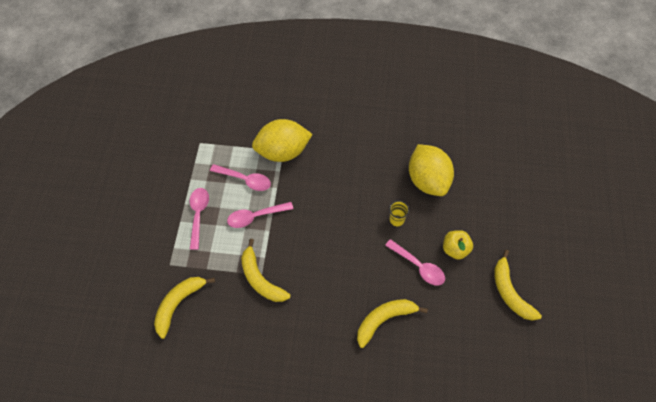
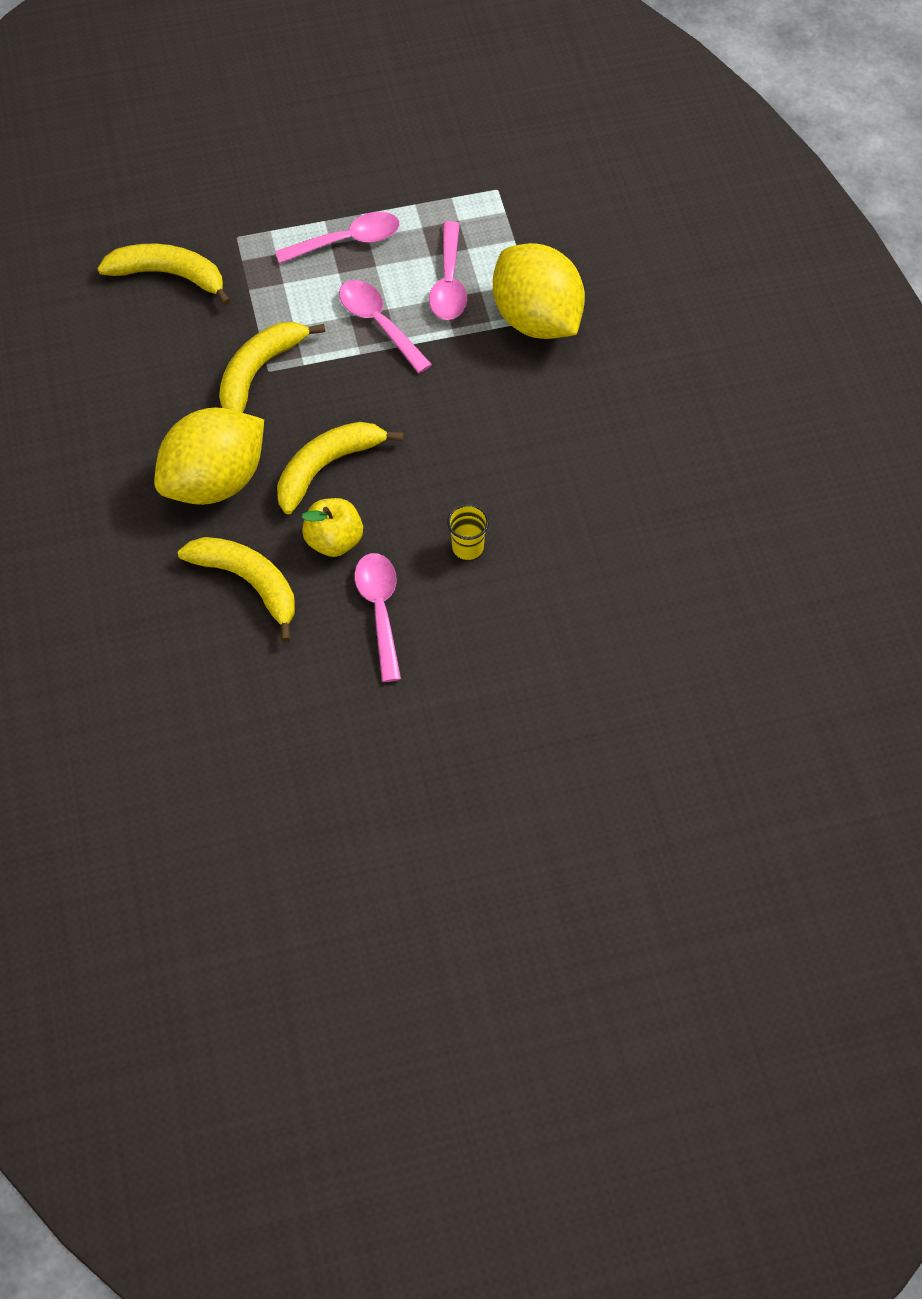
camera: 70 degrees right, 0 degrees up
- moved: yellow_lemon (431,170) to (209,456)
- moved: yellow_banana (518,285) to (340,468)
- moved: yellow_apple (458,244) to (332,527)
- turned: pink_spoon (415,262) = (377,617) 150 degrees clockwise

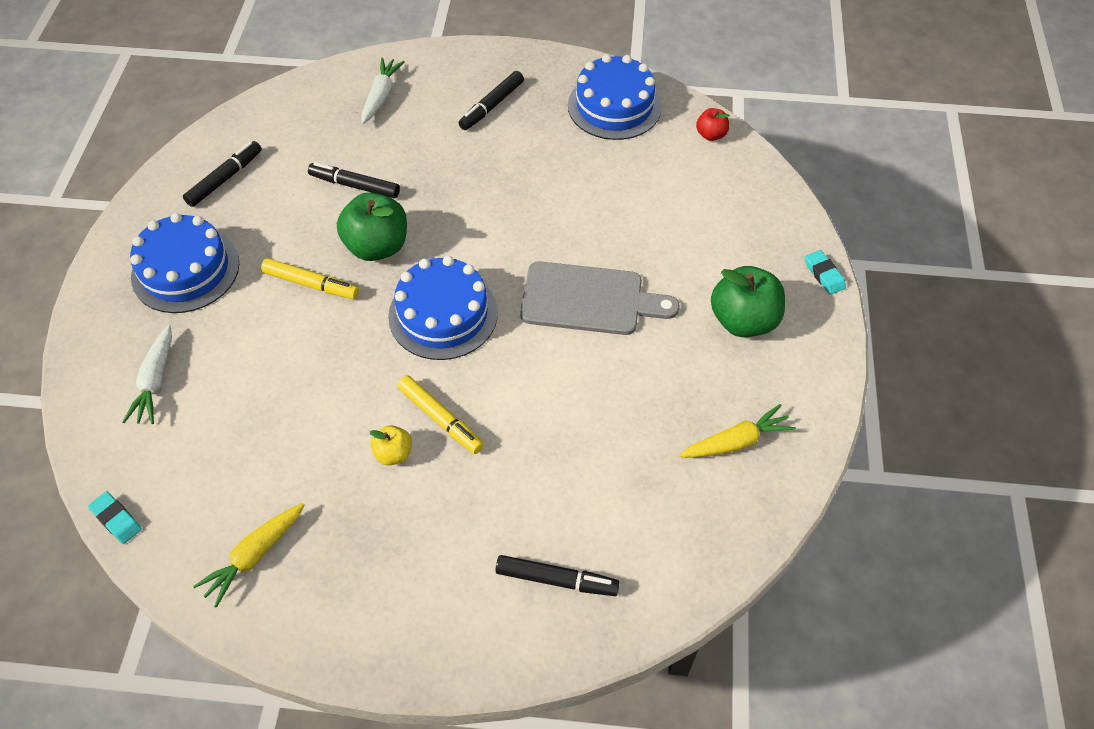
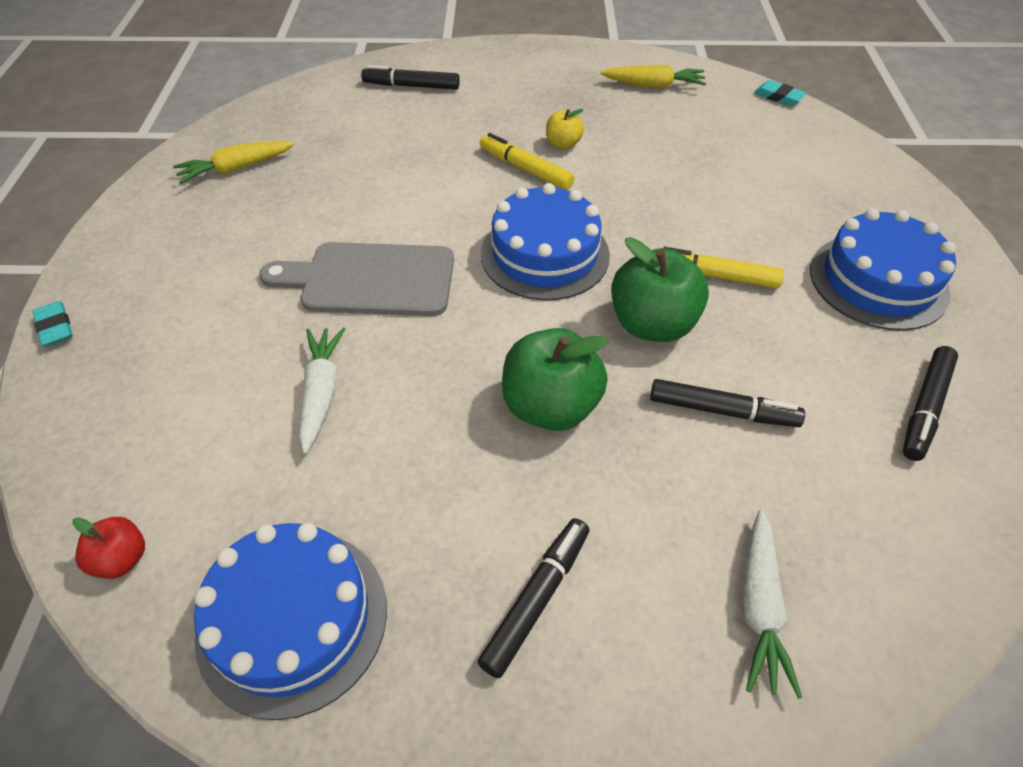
camera: 175 degrees right, 5 degrees down
- moved: white_carrot (147,374) to (322,390)
- moved: green_apple (748,301) to (555,379)
- turned: yellow_carrot (249,555) = (653,76) 60 degrees clockwise

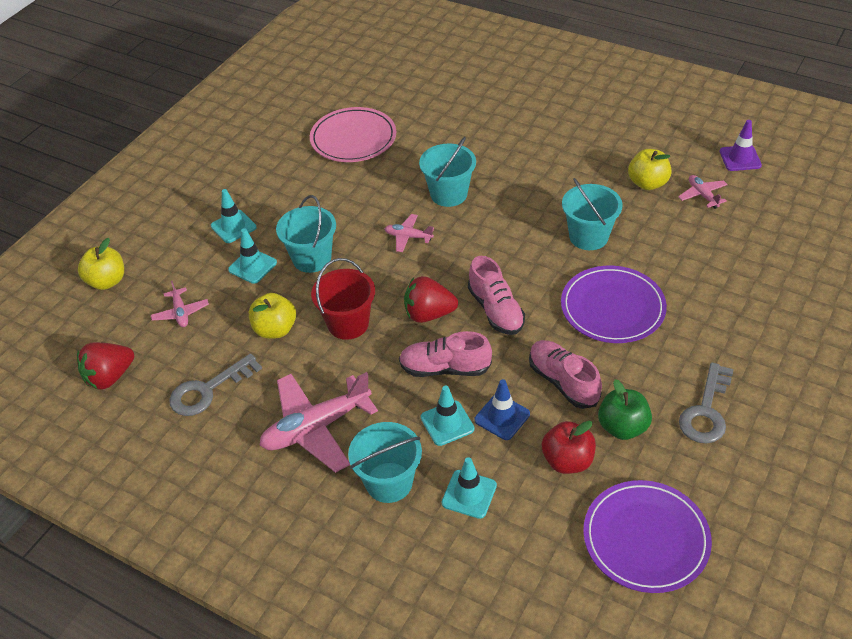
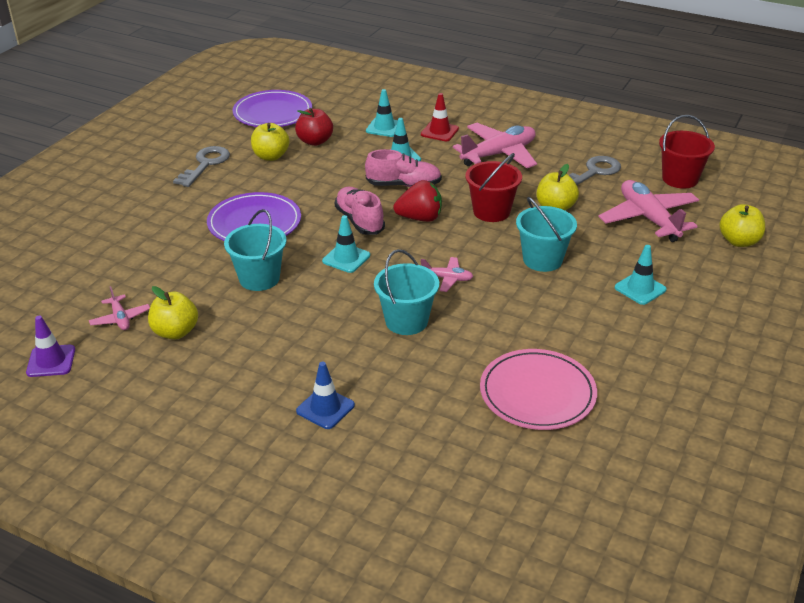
camera: 175 degrees right, 10 degrees down
- recoloured: green_apple (625,409) to yellow_apple (270,142)
- moved: blue_traffic_cone (502,409) to (325,395)
- moved: turquoise_traffic_cone (252,256) to (346,244)
- replaced: turquoise_bucket (385,462) to red_traffic_cone (440,117)
- resized: pink_plane (180,304) = (648,211) x2.05
- replaced: red_strawberry (105,366) to red_bucket (687,152)
- removed: pink_shoe (565,374)

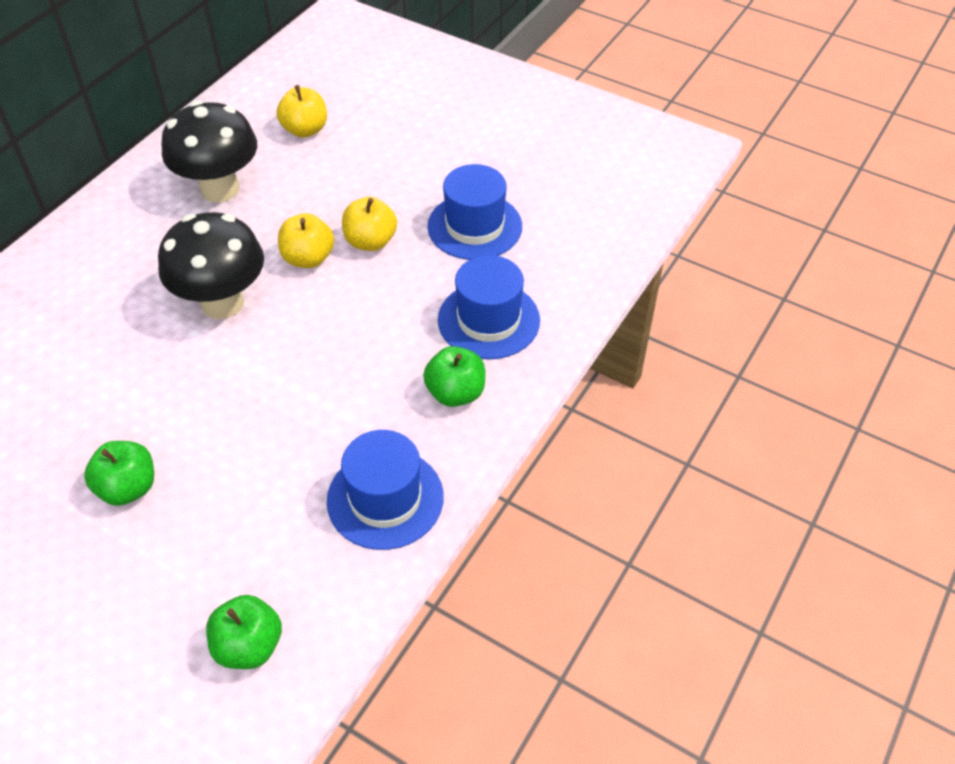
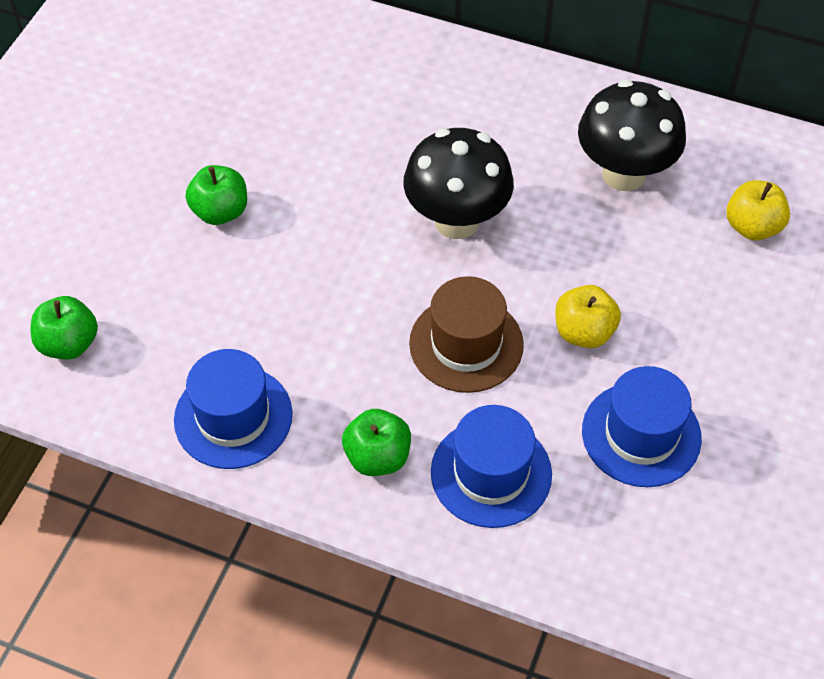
camera: 80 degrees right, 5 degrees up
- added: brown_hat (466,334)
- removed: yellow_apple (306,240)

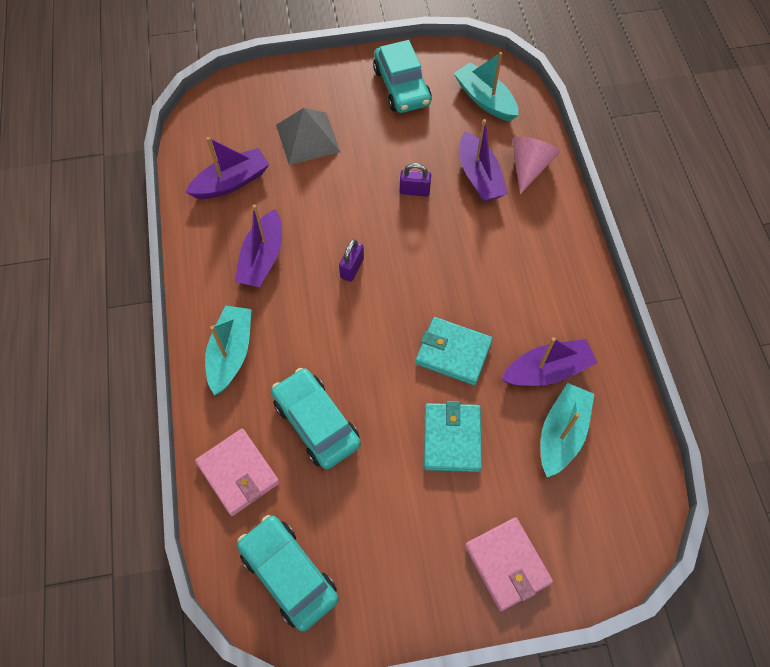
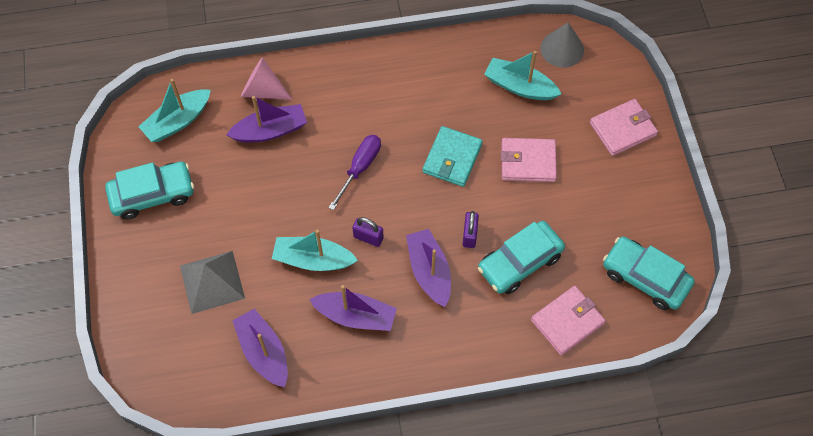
camera: 90 degrees left, 0 degrees up
- moved: turquoise_boat (228,350) to (315,250)
- added: purple_screwdriver (354,172)
- moved: purple_boat (549,361) to (428,268)
- moved: purple_padlock (415,180) to (471,229)
- recoloured: turquoise_wallet (453,436) to pink_wallet (529,160)
- added: grey_cone (562,45)
- turned: turquoise_car (288,573) = (649,273) 75 degrees clockwise

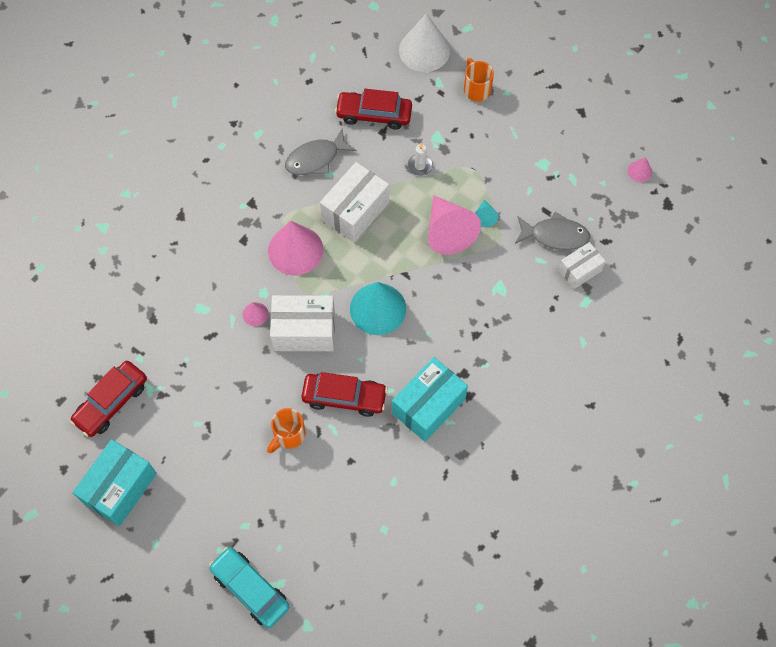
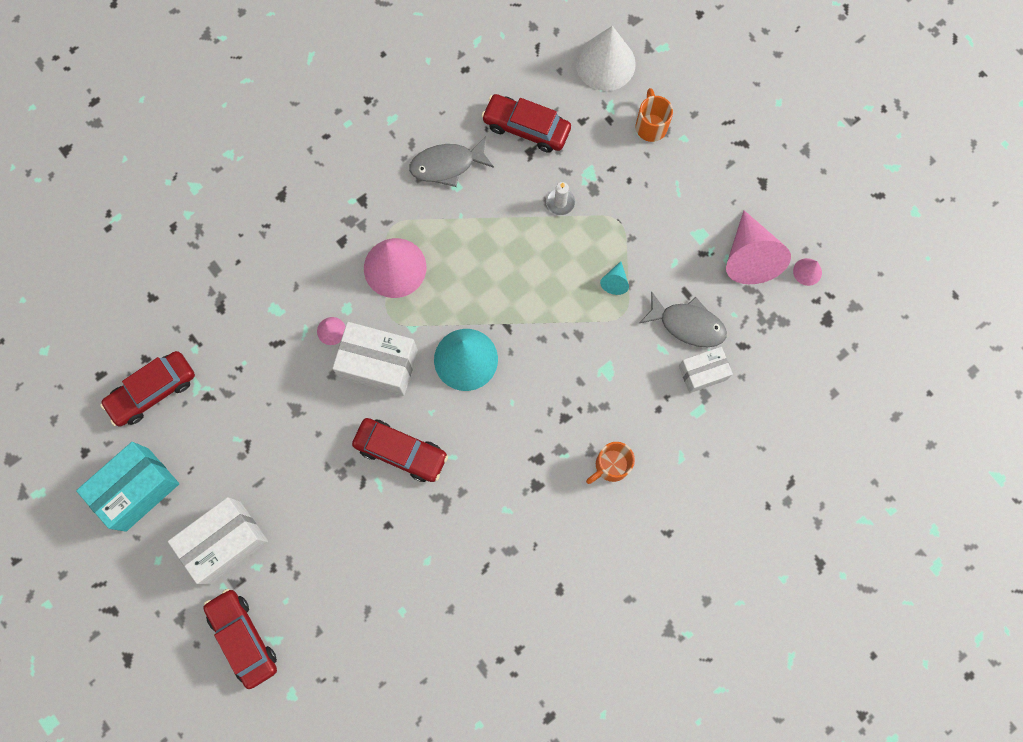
camera: 15 degrees right, 10 degrees up
- moved: white_box (354,202) to (218,541)
- recoloured: turquoise_car (249,587) to red_car (240,639)
- moved: orange_mug (286,430) to (610,463)
- moved: pink_cone (454,225) to (758,247)
- removed: turquoise_box (430,399)

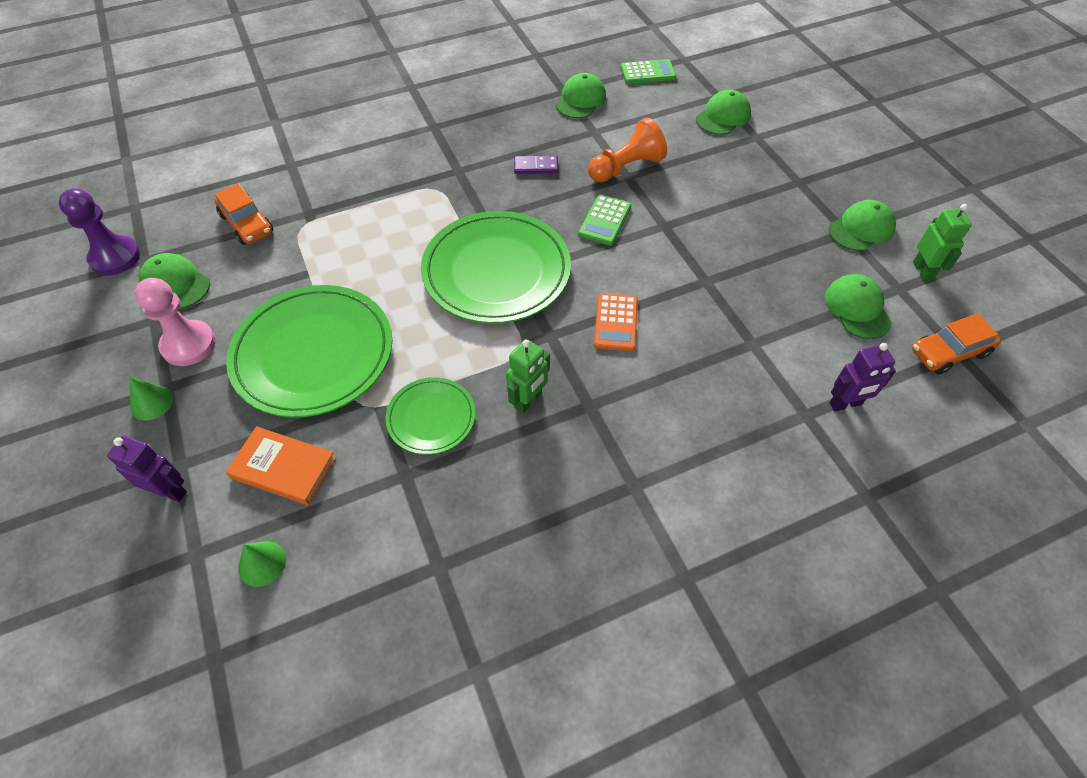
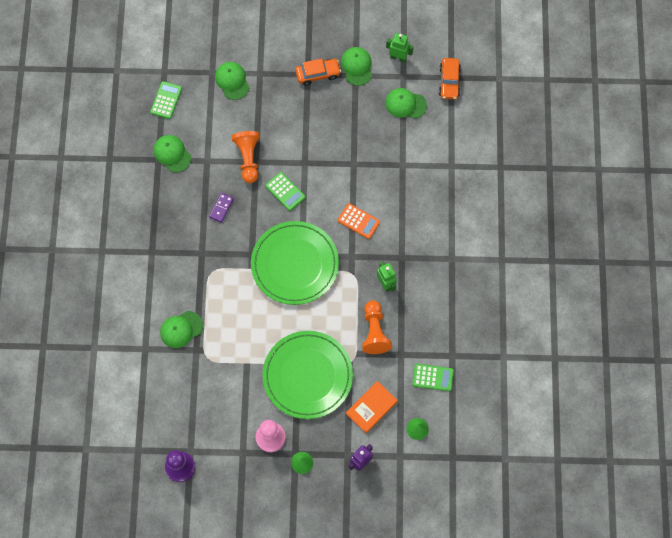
camera: 65 degrees left, 15 degrees up
- moved: green_cap (174,281) to (181,329)
- moved: orange_car (243,214) to (318,72)
- replaced: green_plate (430,416) to orange_pawn (377,327)
- added: green_calculator (433,377)
- removed: purple_robot (863,377)

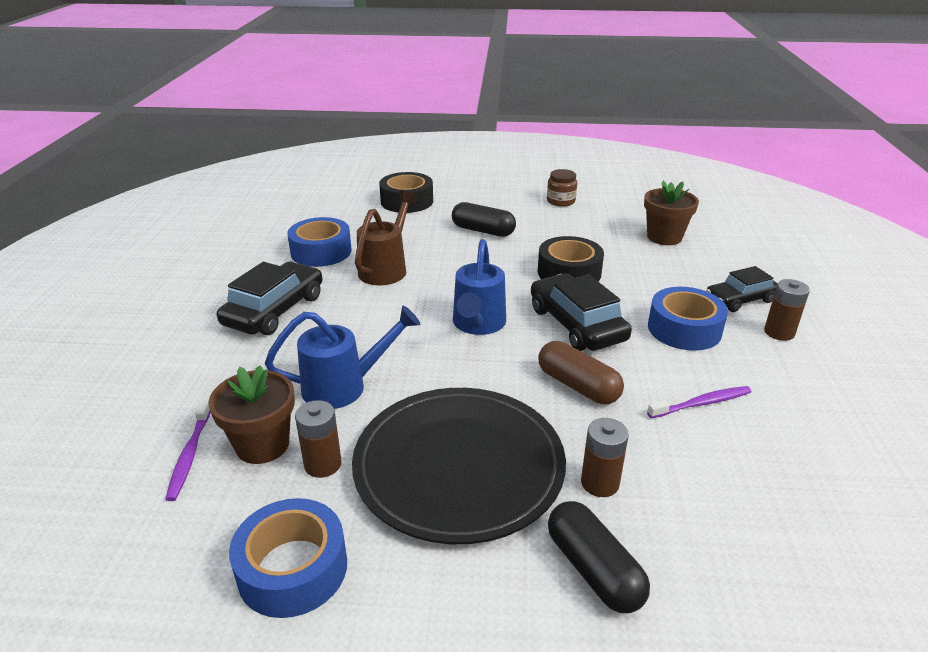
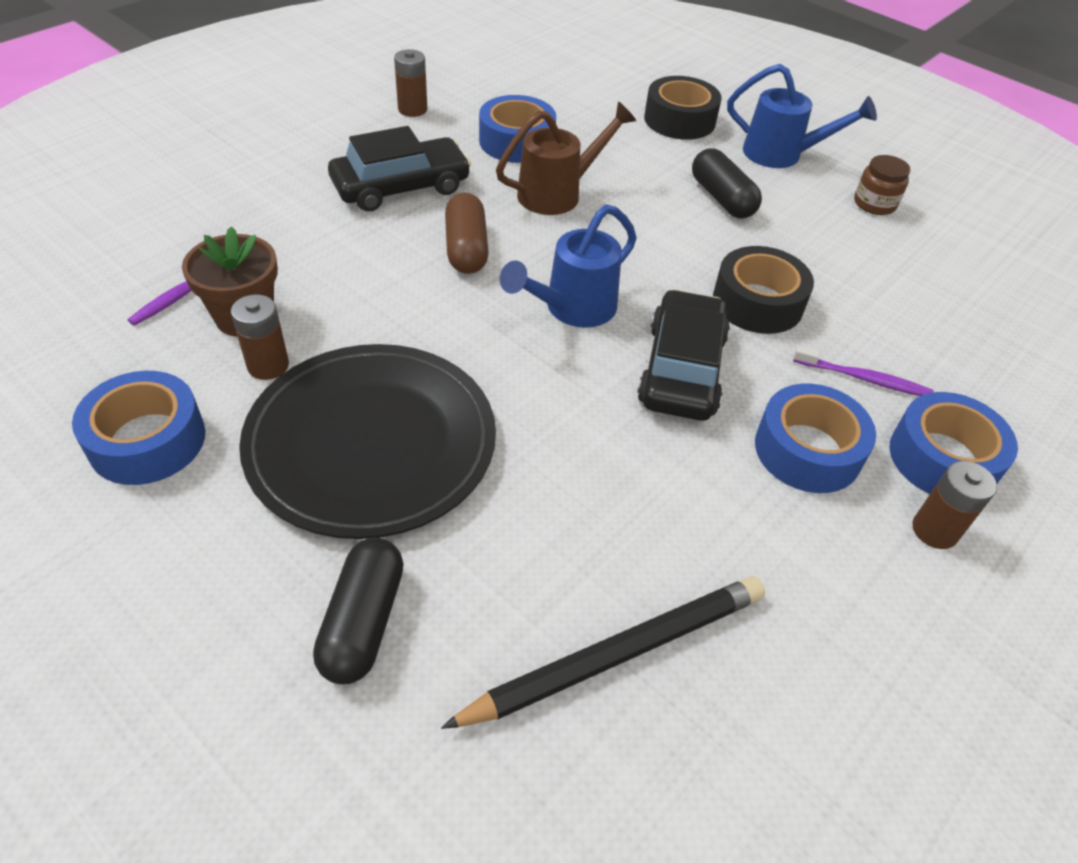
camera: 35 degrees right, 15 degrees up
- moved: brown_battery (605,457) to (410,83)
- added: black_pencil (603,652)
- moved: brown_capsule (581,372) to (467,233)
- moved: blue_watering_can (342,357) to (802,116)
- moved: purple_toothbrush (699,402) to (863,371)
- replaced: black_car (742,289) to blue_tape (953,443)
- removed: brown_flower_pot (671,213)

